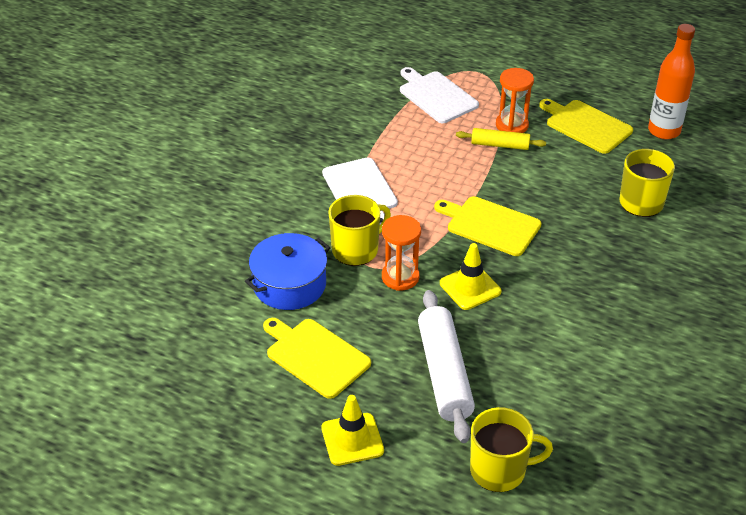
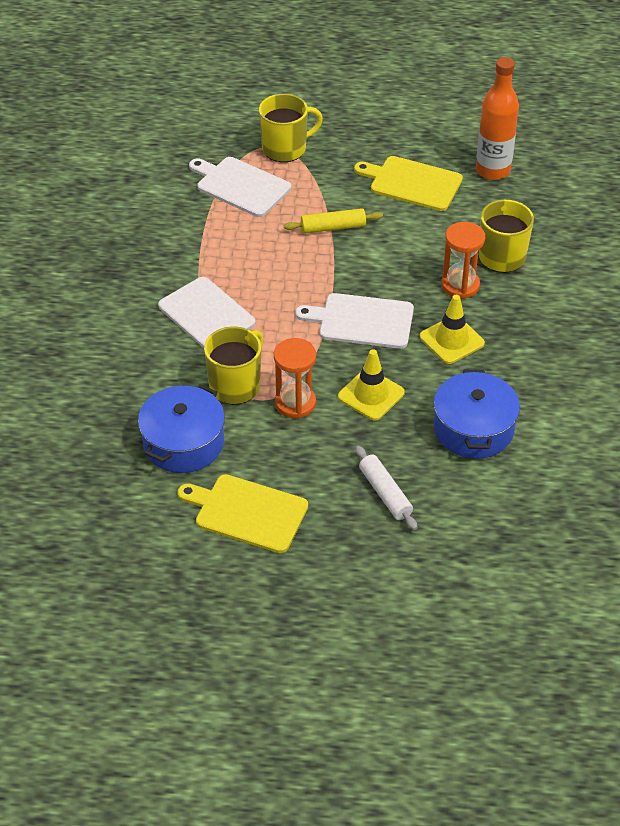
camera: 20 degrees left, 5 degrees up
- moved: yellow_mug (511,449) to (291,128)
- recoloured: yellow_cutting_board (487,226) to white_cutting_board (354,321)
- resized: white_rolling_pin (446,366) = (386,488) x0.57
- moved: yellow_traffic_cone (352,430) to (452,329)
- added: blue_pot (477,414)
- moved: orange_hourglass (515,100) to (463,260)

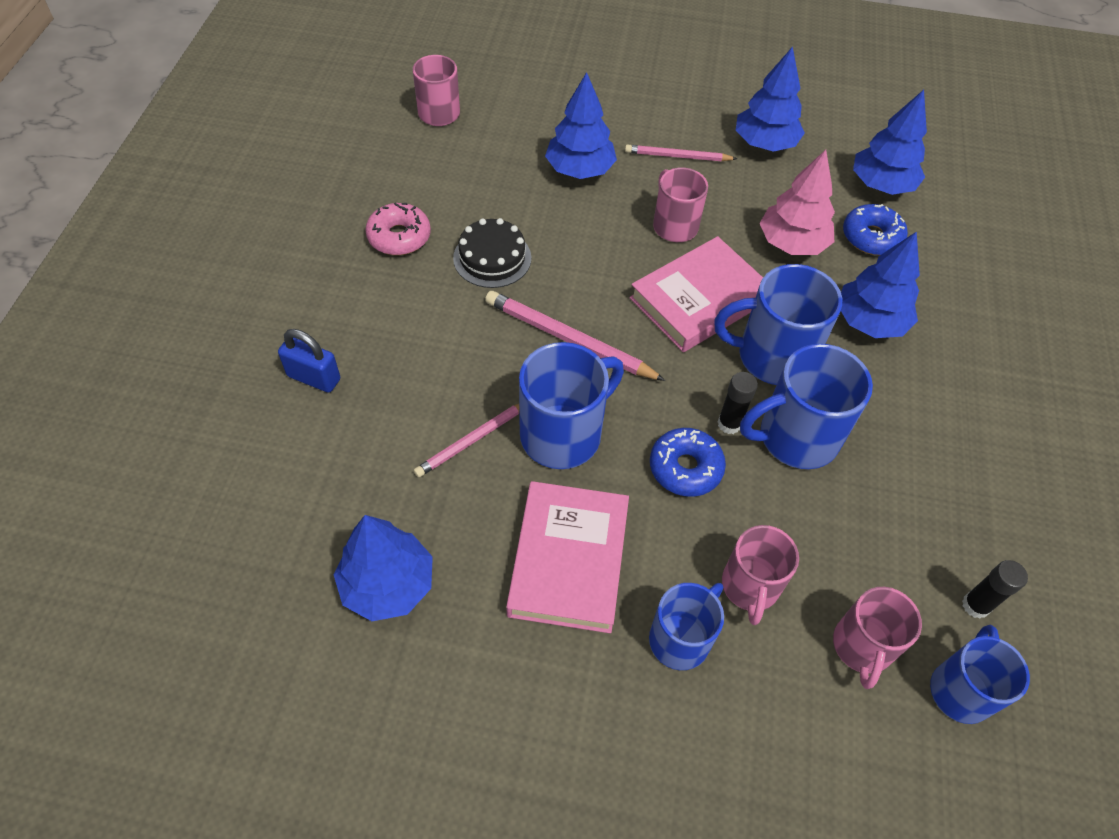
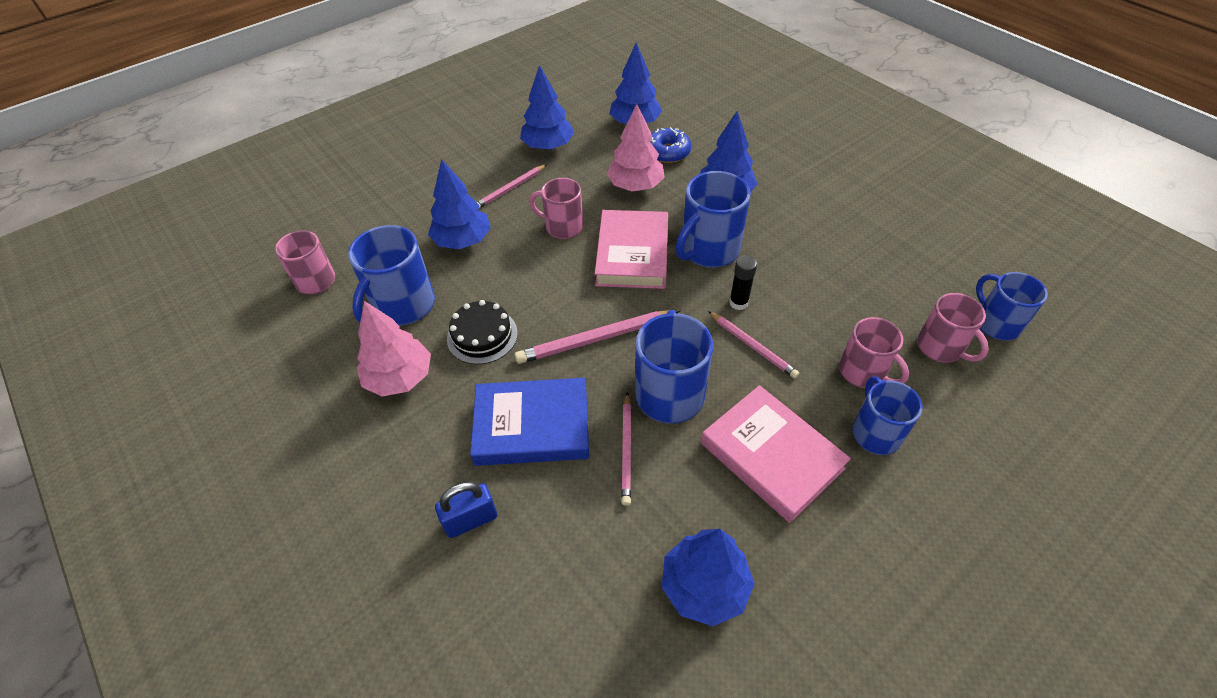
camera: 45 degrees left, 5 degrees down
- moved: blue_mug (806,406) to (391,275)
- replaced: pink_donut (398,229) to pink_tree (394,349)
- added: blue_book (529,422)
- replaced: blue_donut (688,462) to pink_pencil (753,344)
- removed: black_glue_stick (995,589)

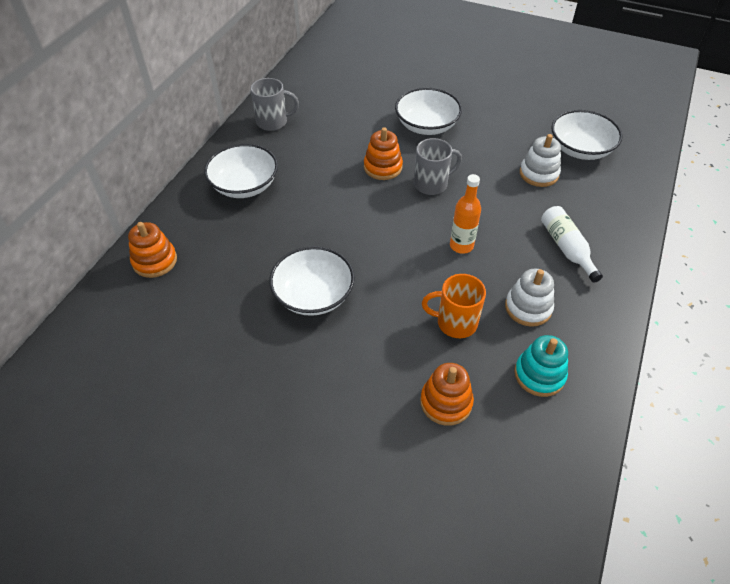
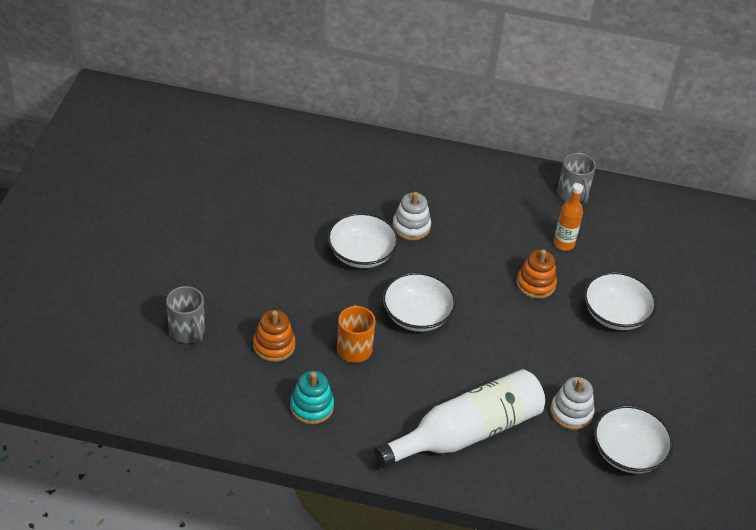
camera: 75 degrees right, 5 degrees down
- moved: grey_mug (438,166) to (185,314)
- resized: white_bottle (572,244) = (459,419) x1.96
- moved: white_bowl (241,171) to (419,302)
- moved: white_stacking_toy (529,297) to (411,216)
- moved: orange_bottle (465,214) to (568,217)
- removed: orange_stacking_toy (152,250)

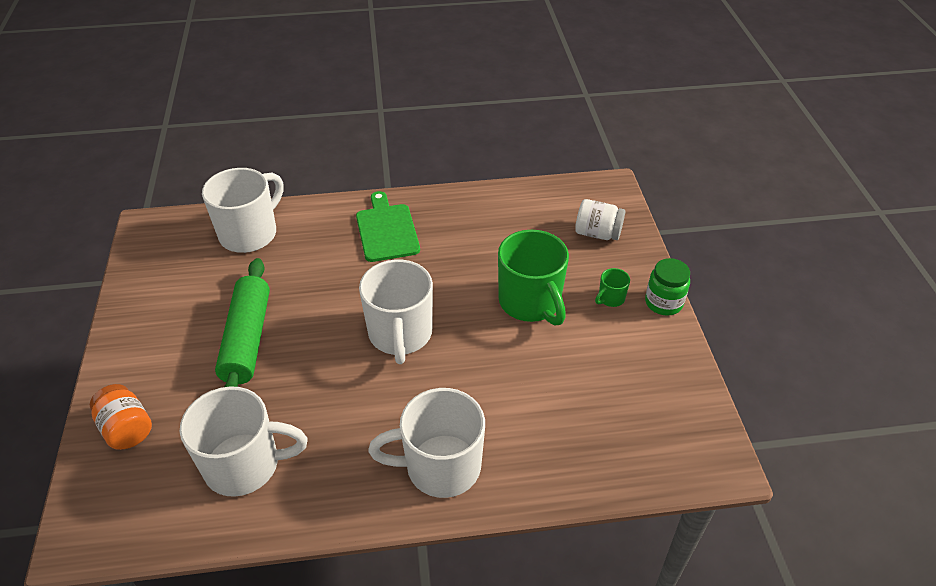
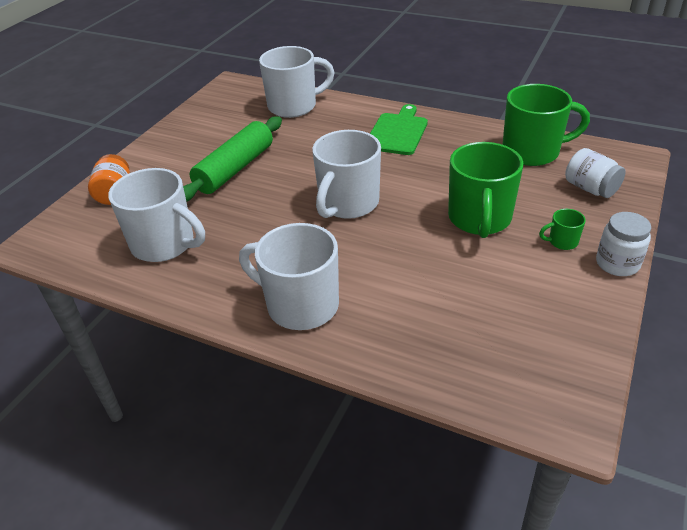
camera: 35 degrees right, 5 degrees down
- added: green_mug (546,125)
- recoloured: green_jar (667,287) to white_jar (623,244)

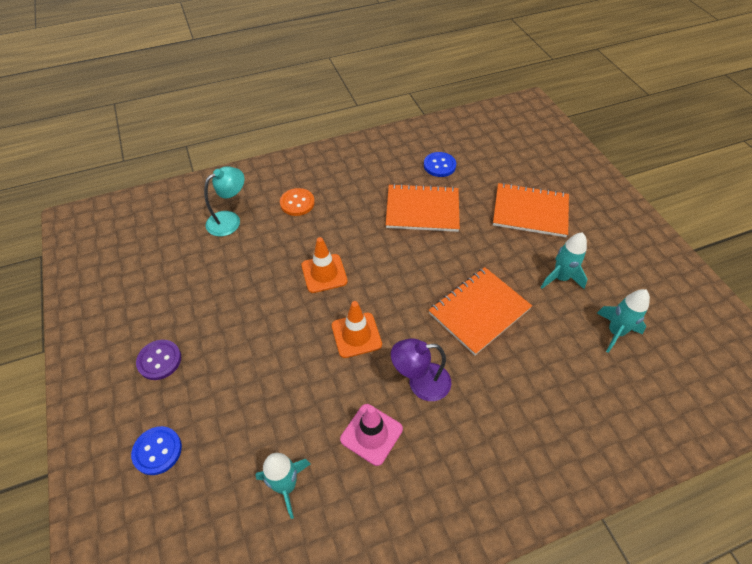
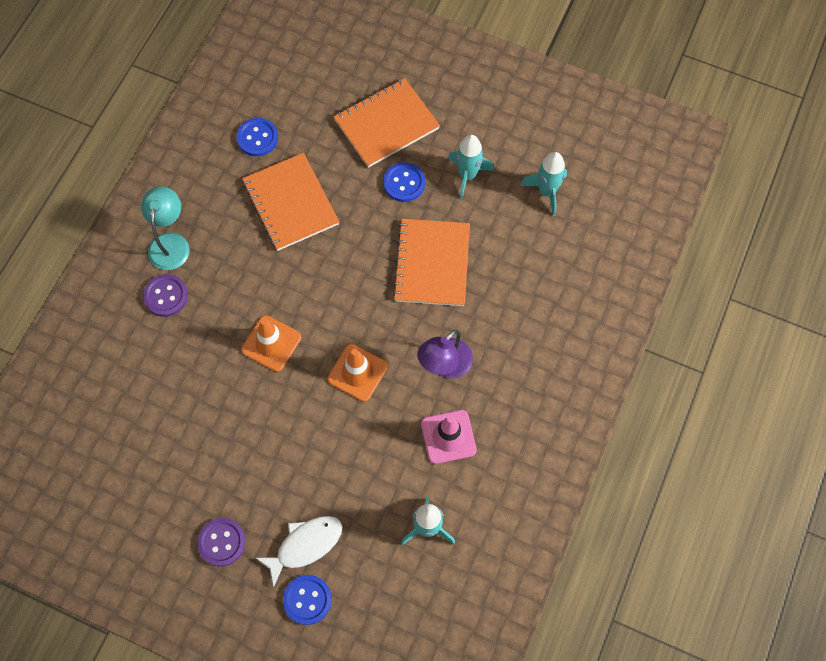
camera: 45 degrees left, 15 degrees up
- moved: turquoise_lamp (224,201) to (165,228)
- recoloured: orange_button (297,202) to purple_button (165,295)
- turned: orange_notebook (423,208) = (290,202) 75 degrees counterclockwise
- added: white_fish (299,551)
- added: blue_button (404,182)

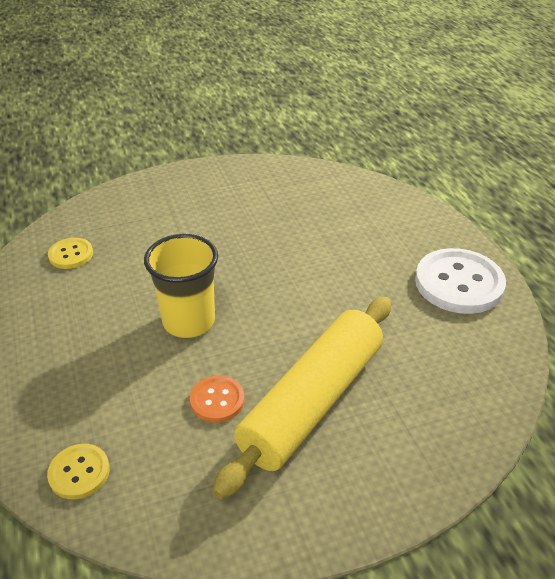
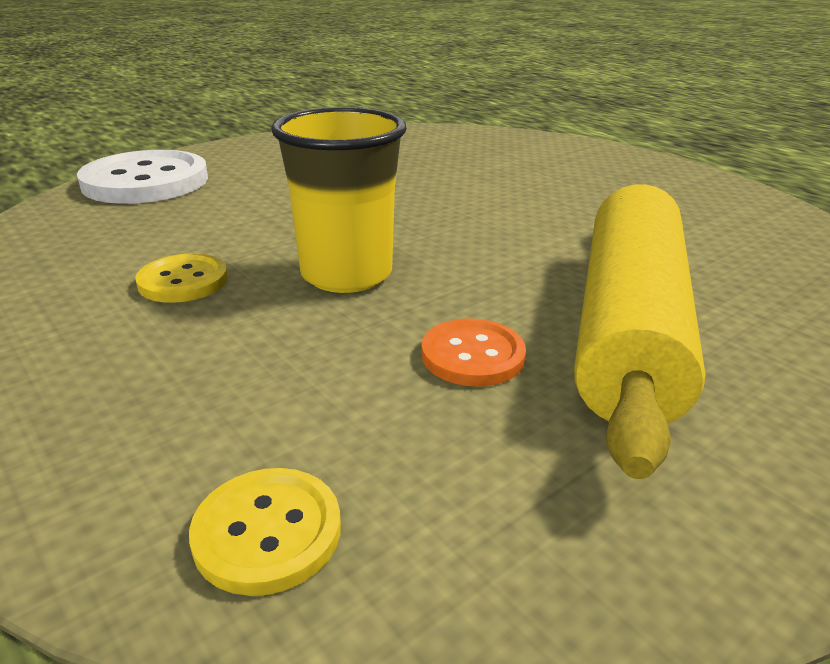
camera: 20 degrees left, 10 degrees down
- moved: white_button (460,281) to (142,177)
- moved: yellow_button (70,253) to (181,278)

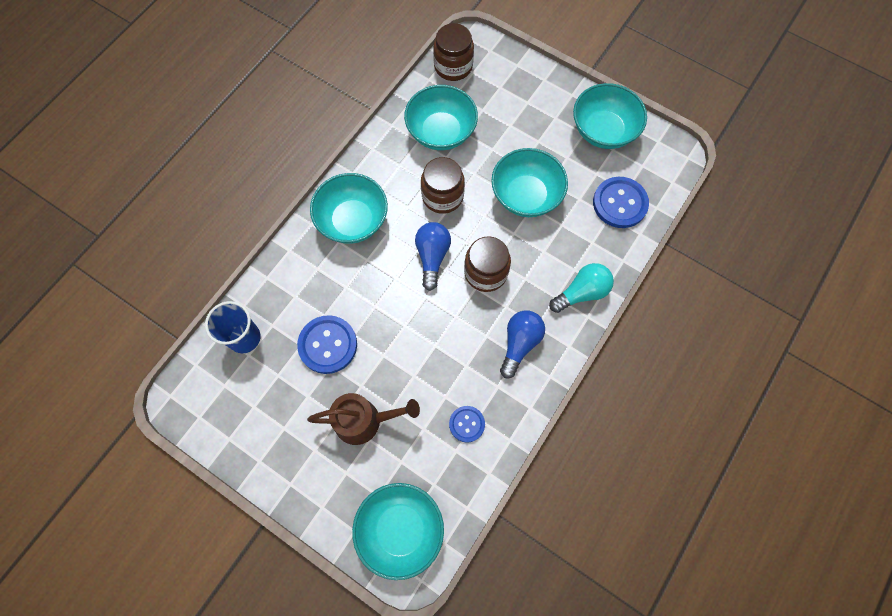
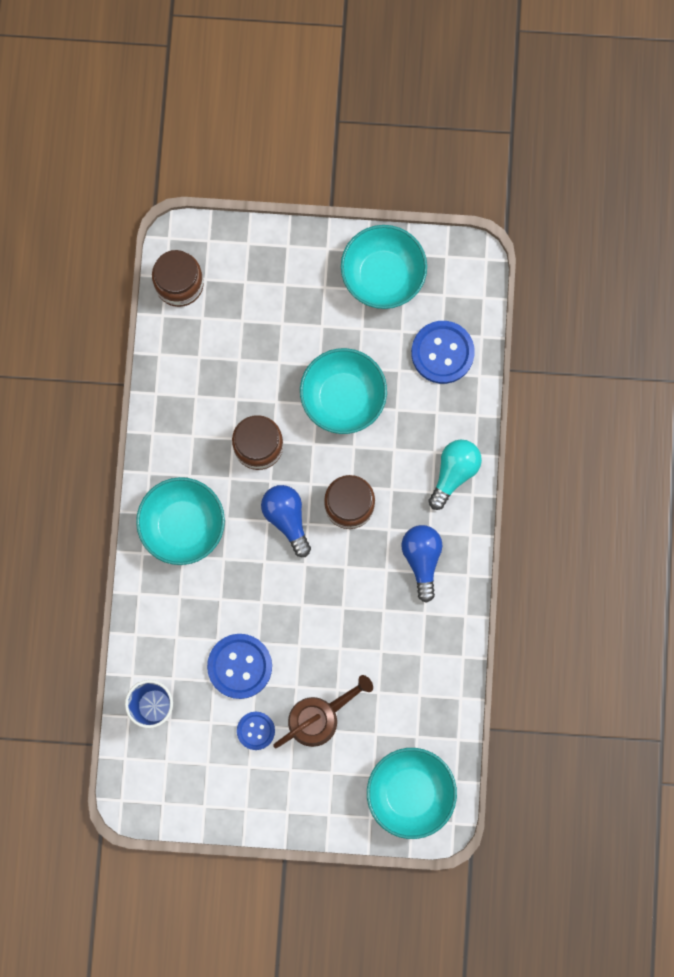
camera: 30 degrees left, 10 degrees up
- moved: blue_button (467,424) to (256,731)
- removed: turquoise_bowl (441,117)

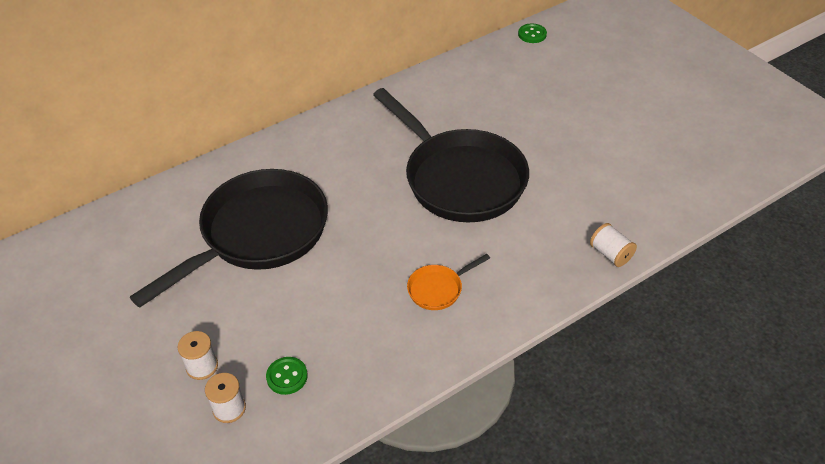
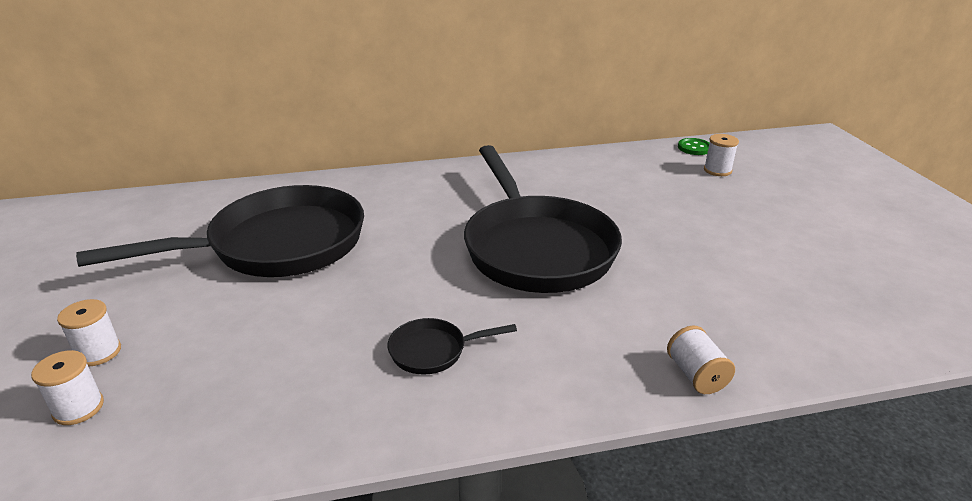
camera: 20 degrees right, 15 degrees down
- recoloured: orange_pan (448,282) to black_pan (452,346)
- added: white_spool (721,155)
- removed: green_button (287,376)

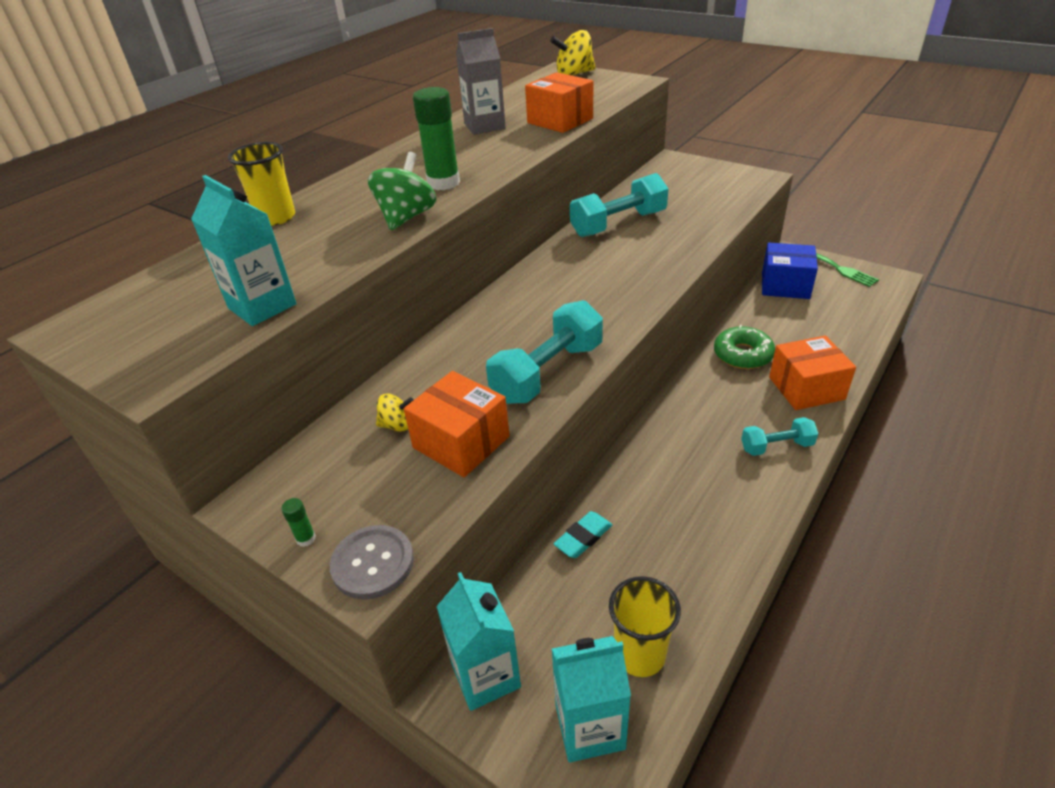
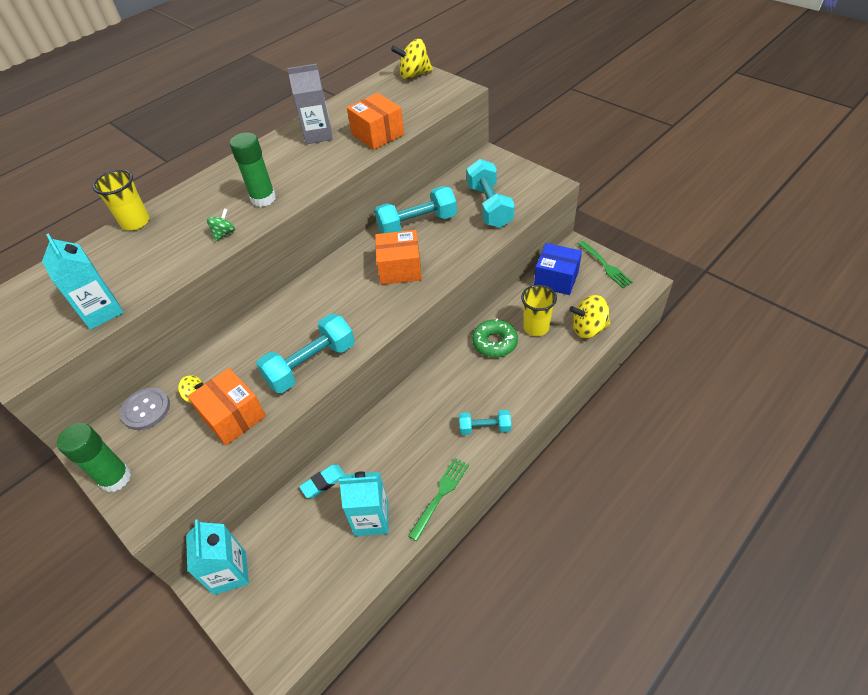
camera: 10 degrees right, 10 degrees up
- resized: green_glue_stick (298,522) = (94,457) x2.43
- moved: grey_button (372,562) to (145,409)
- resized: green_spinning_top (402,191) = (220,225) x0.55
- moved: turquoise_carton (591,699) to (363,503)
- moved: orange_box (812,372) to (398,257)
- added: green_fork (438,499)
- added: turquoise_dumbbell (491,193)
- moved: yellow_cup (645,626) to (539,310)
- added: yellow_spinning_top (589,317)

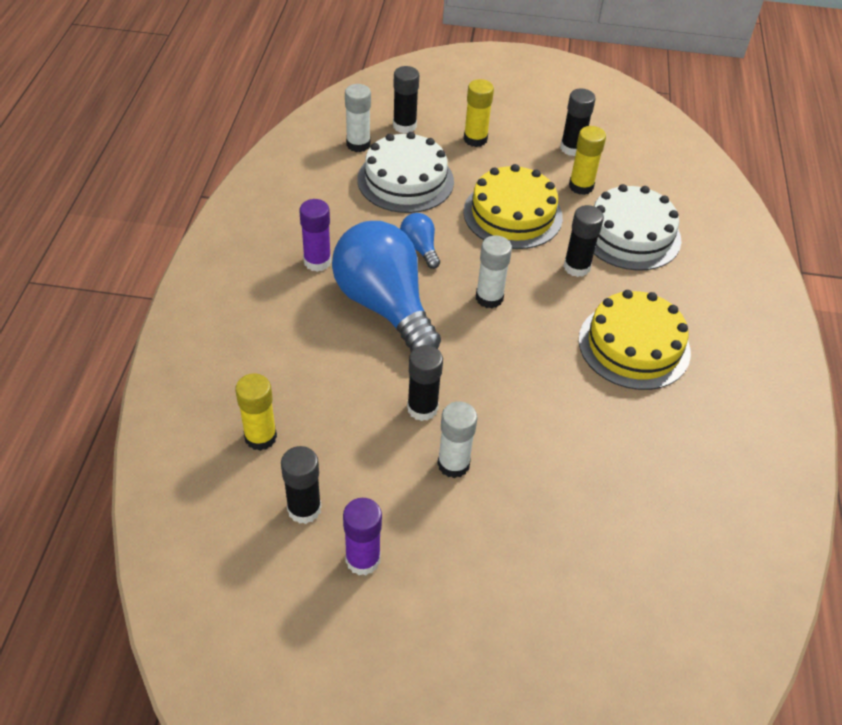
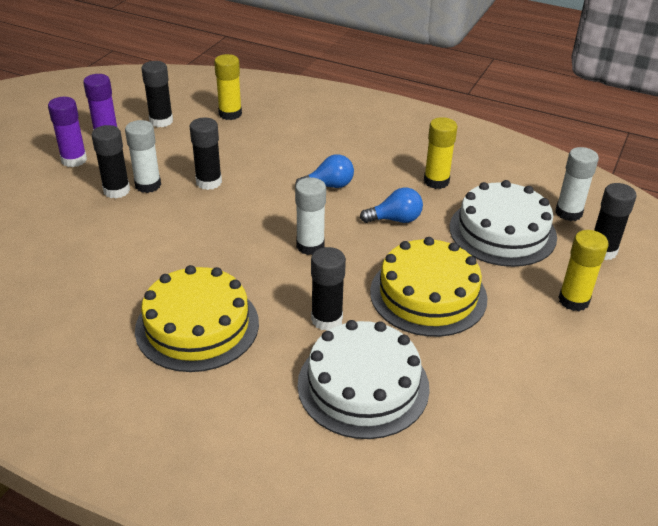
camera: 110 degrees right, 10 degrees down
- moved: purple_glue_stick (315,235) to (67,132)
- moved: black_glue_stick (578,122) to (111,161)
- resized: blue_light_bulb (386,286) = (324,171) x0.44
- moved: yellow_glue_stick (587,160) to (440,153)

